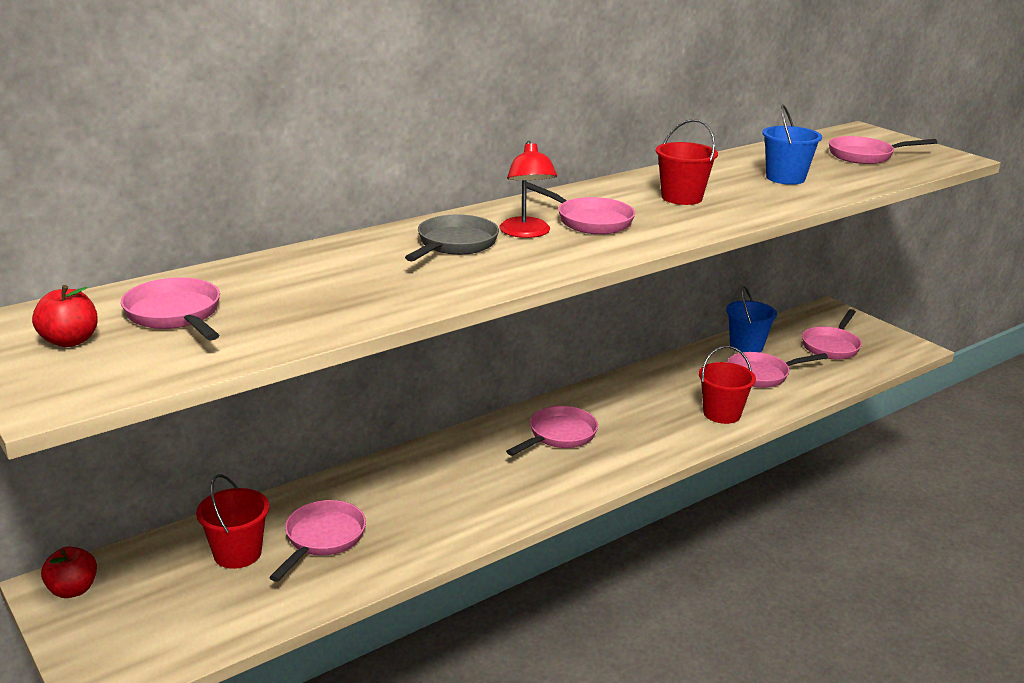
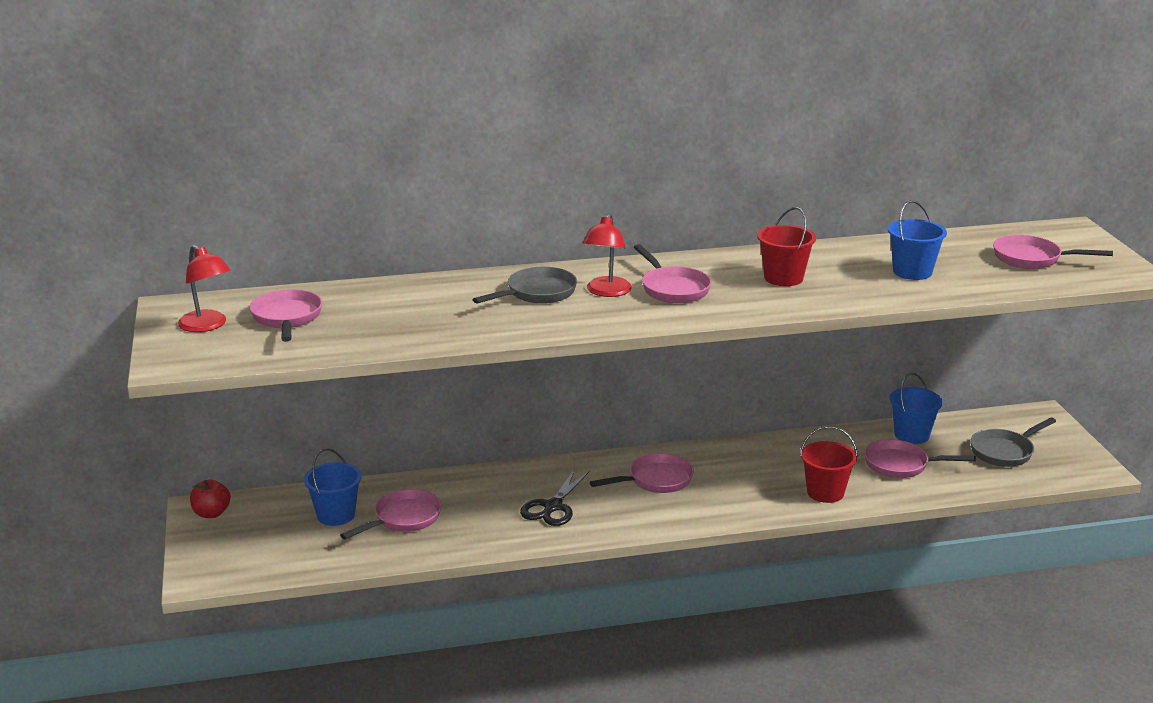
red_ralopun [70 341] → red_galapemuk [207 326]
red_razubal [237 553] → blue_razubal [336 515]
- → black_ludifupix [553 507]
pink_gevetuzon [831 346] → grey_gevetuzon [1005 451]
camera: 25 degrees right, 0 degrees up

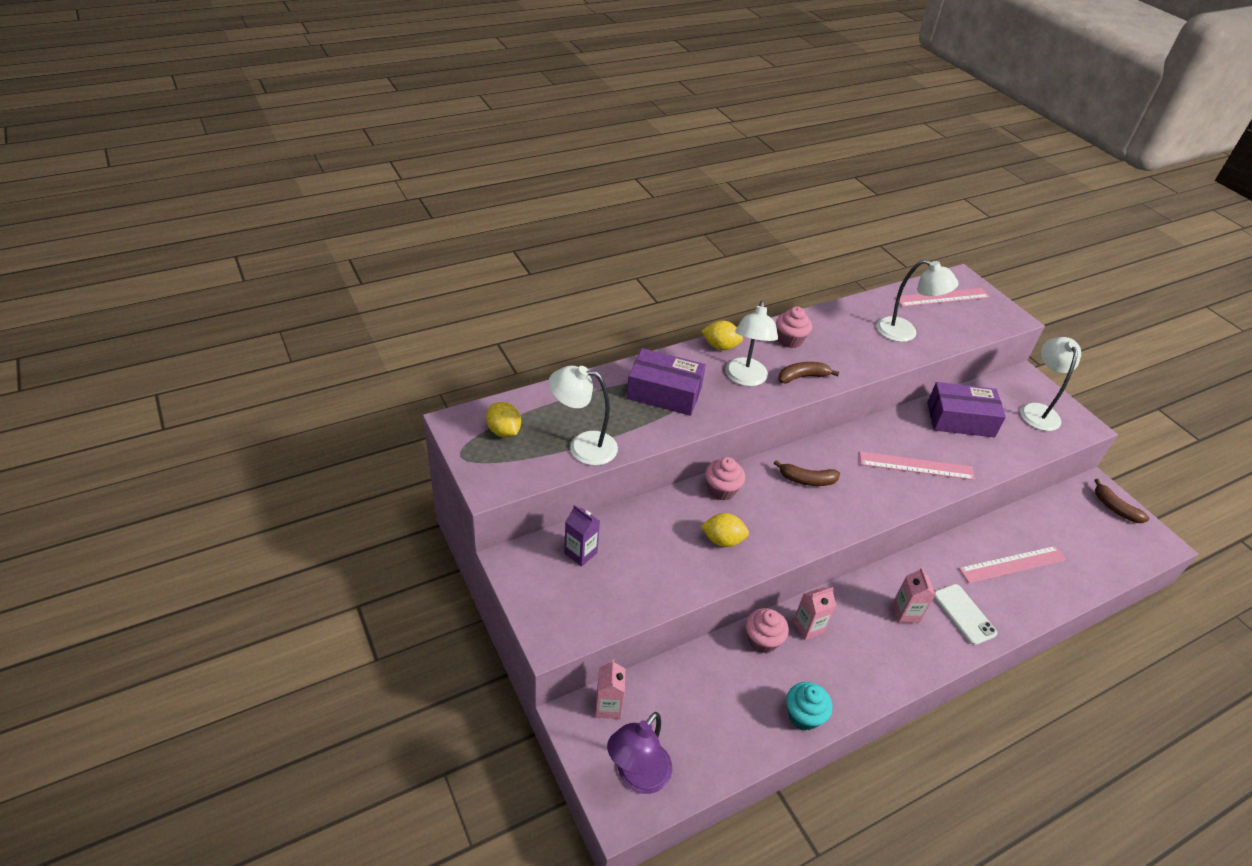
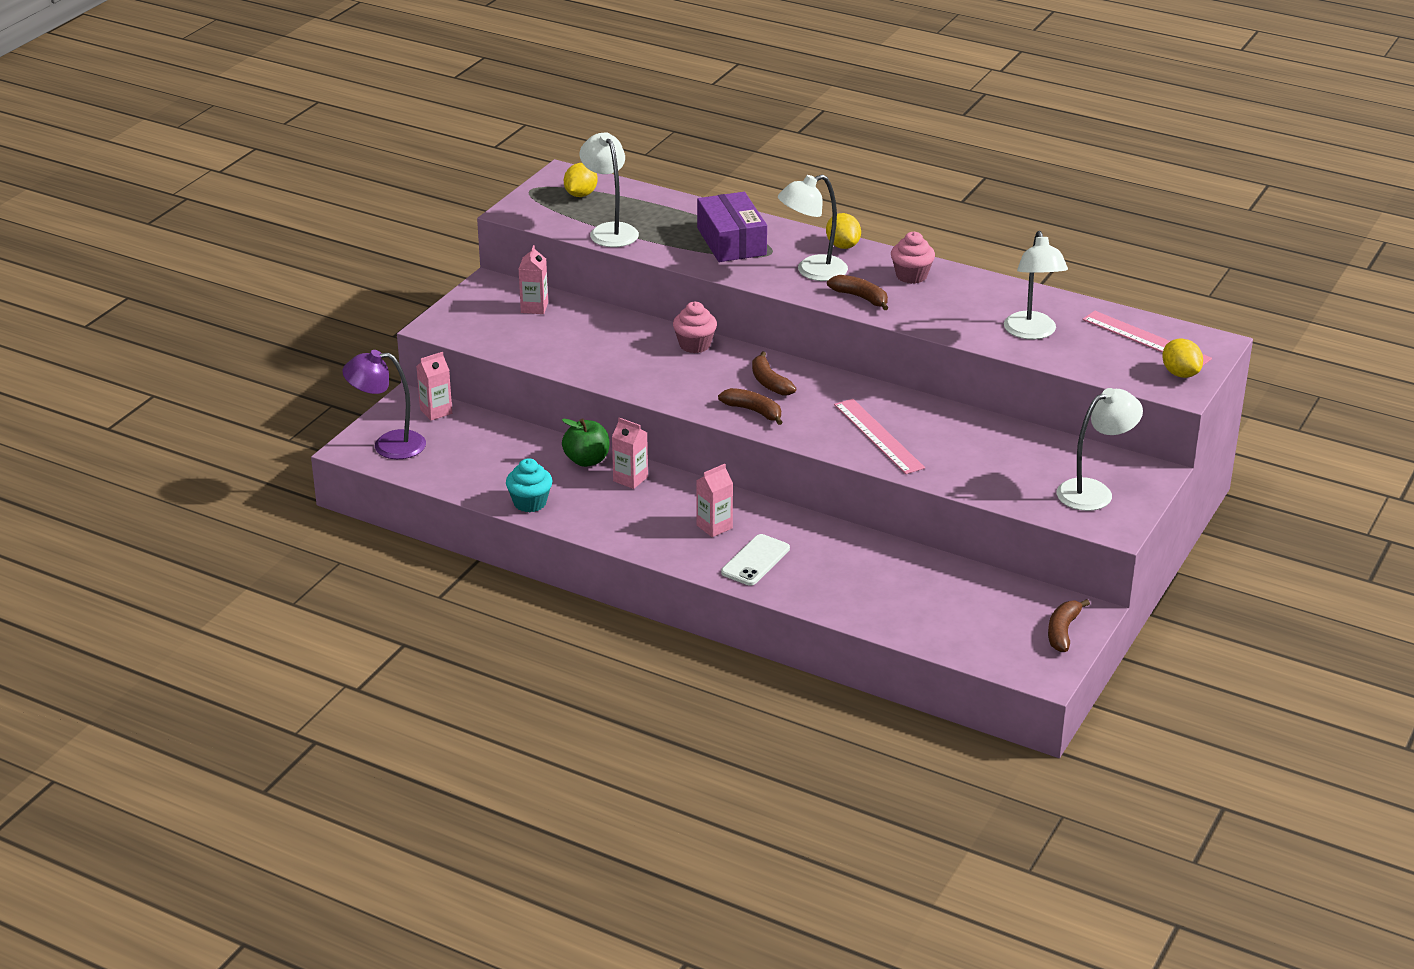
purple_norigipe [580 553] → pink_norigipe [534 307]
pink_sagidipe [762 640] → green_ralopun [587 460]
- → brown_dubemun [753 411]
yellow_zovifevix [722 540] → yellow_zovifevix [1180 374], relocated
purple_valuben [960 419] → -
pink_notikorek [1013 564] → -
camera: 60 degrees right, 10 degrees down

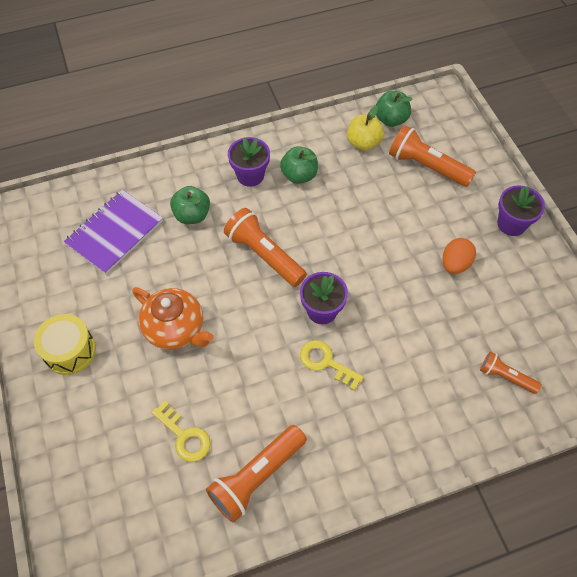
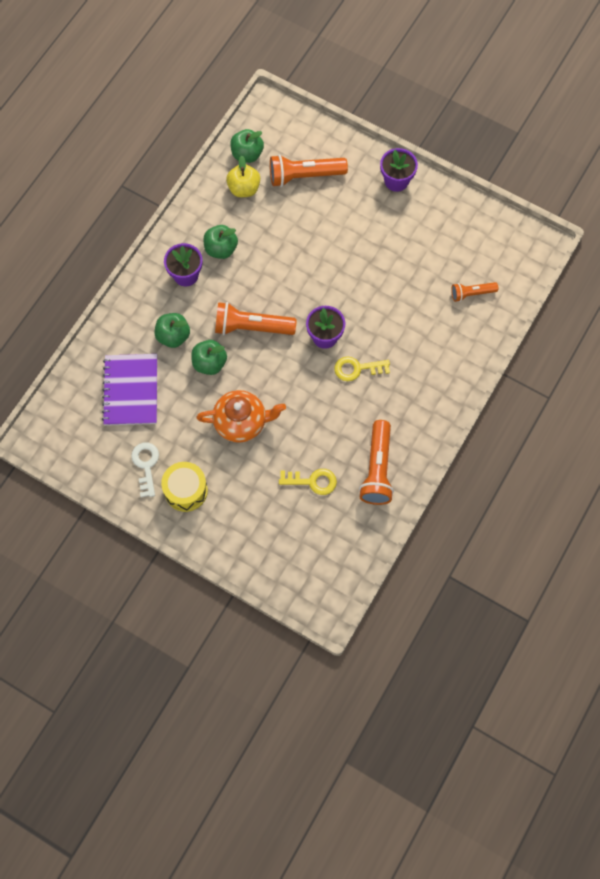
- → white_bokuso [146 465]
- → green_ralopun [209 363]
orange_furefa [455 264] → -
camera: 40 degrees left, 10 degrees up

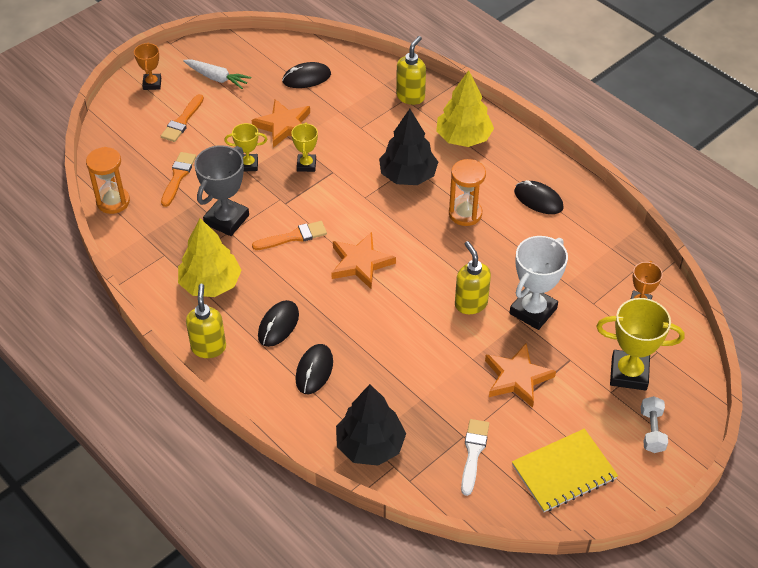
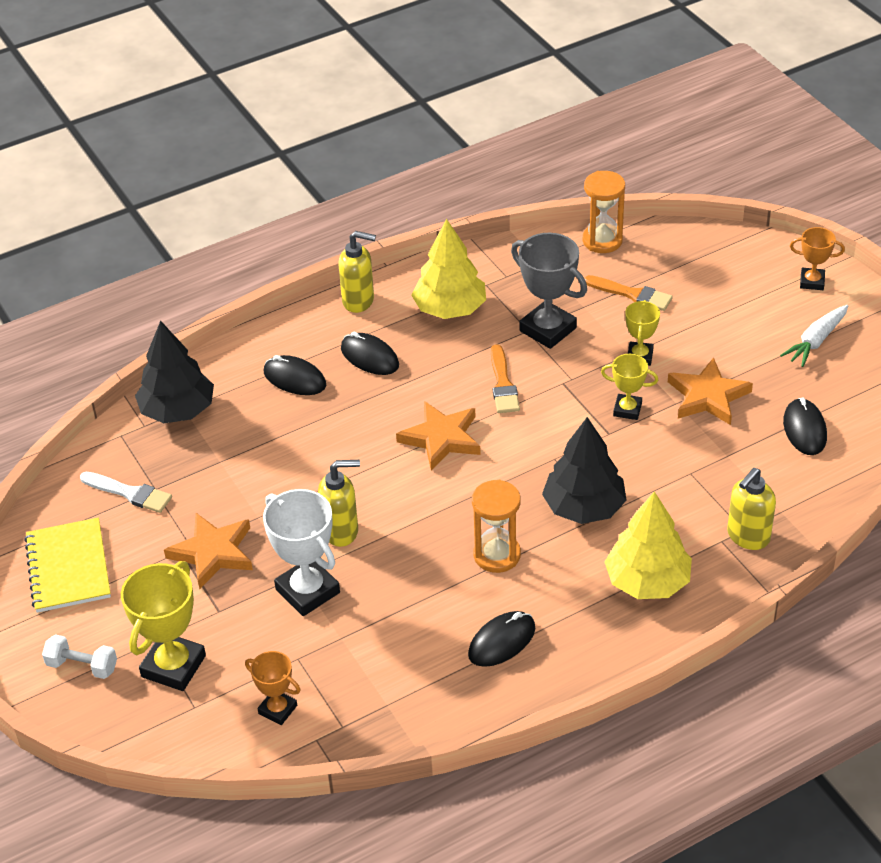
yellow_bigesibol [410 96] → yellow_bigesibol [747 537], 90 degrees clockwise
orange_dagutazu [182 121] → -
camera: 105 degrees right, 5 degrees down

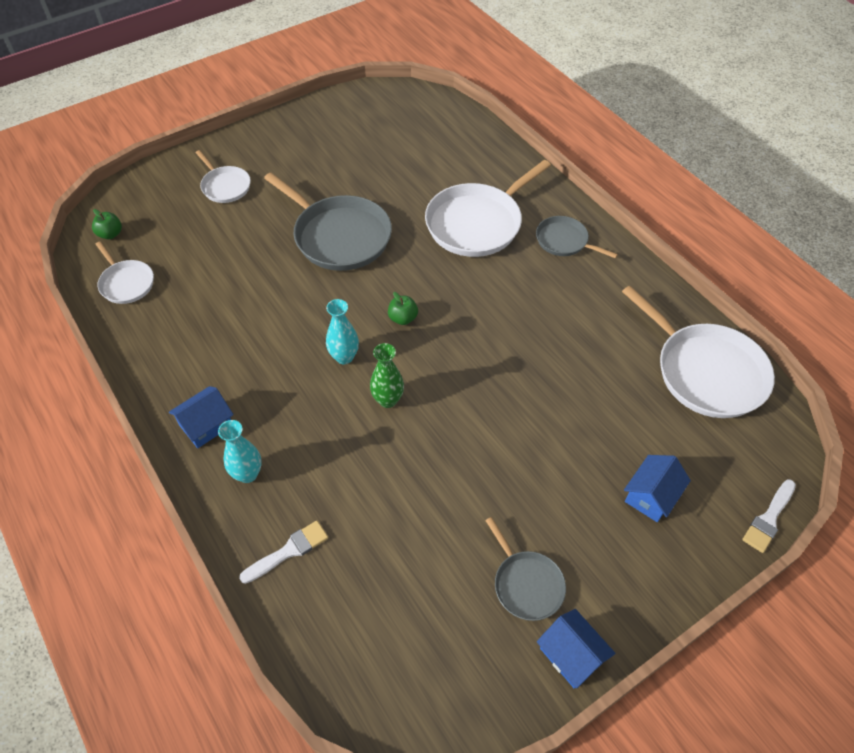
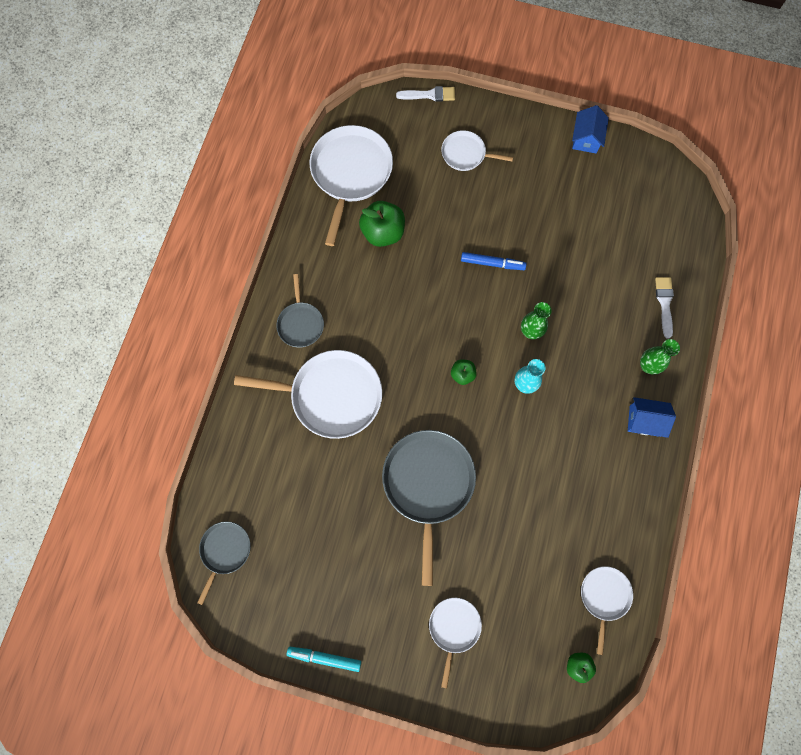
grey_gevetuzon [526 584] → grey_gevetuzon [225 551], relocated
- → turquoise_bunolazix [324 658]
- → green_ralopun [383 232]
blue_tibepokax [651 496] → white_gevetuzon [466 154]
- → blue_bunolazix [492 263]
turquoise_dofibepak [248 474] → green_dofibepak [648 366]
white_dagutazu [288 551] → white_dagutazu [664 303], 75 degrees clockwise
camera: 130 degrees left, 20 degrees up

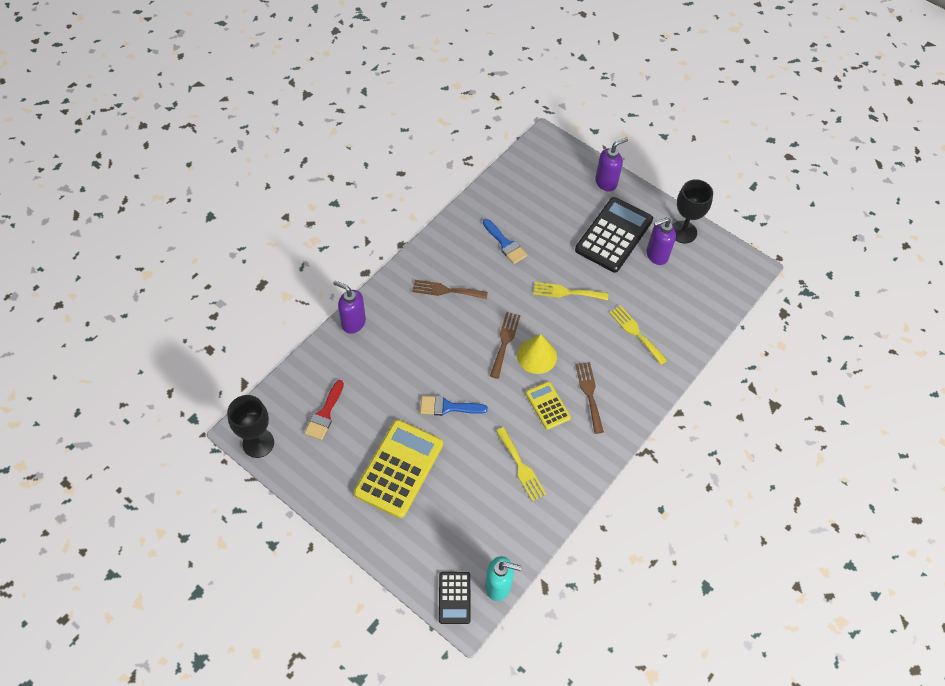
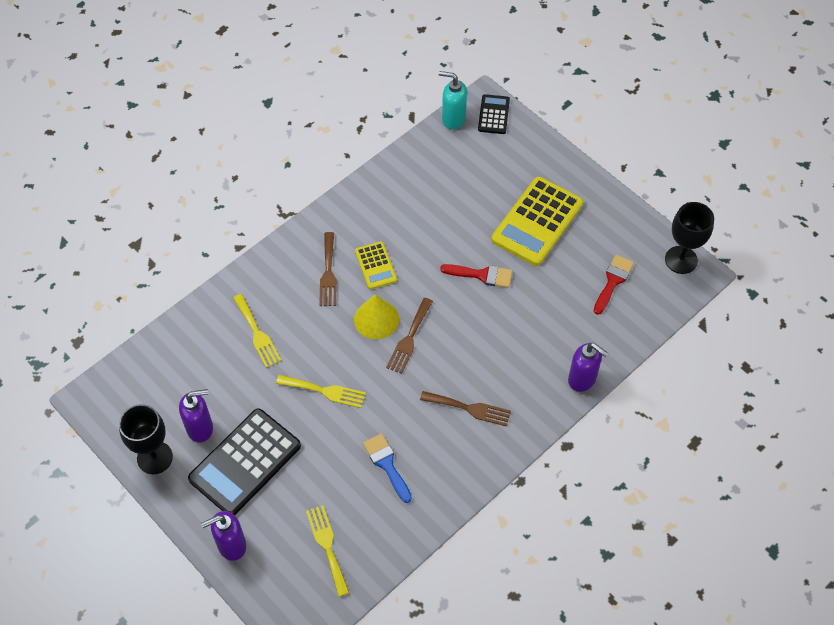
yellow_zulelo [521 466] → yellow_zulelo [327 546], relocated
blue_dagutazu [448 407] → red_dagutazu [482 275]
camera: 170 degrees left, 0 degrees up

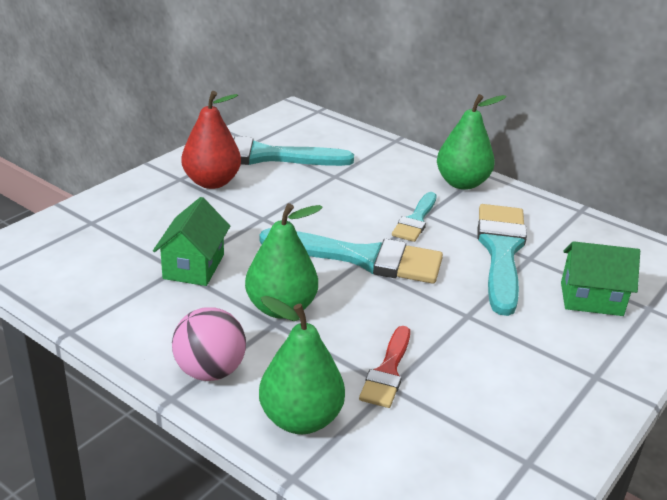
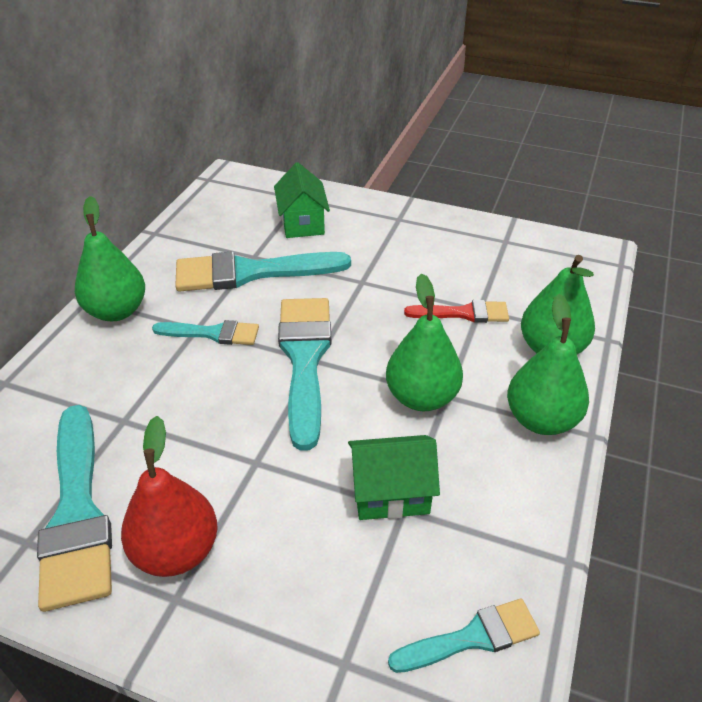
- → turquoise_dagutazu [472 637]
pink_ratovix [210 371] → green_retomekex [541 420]
camera: 105 degrees left, 10 degrees up

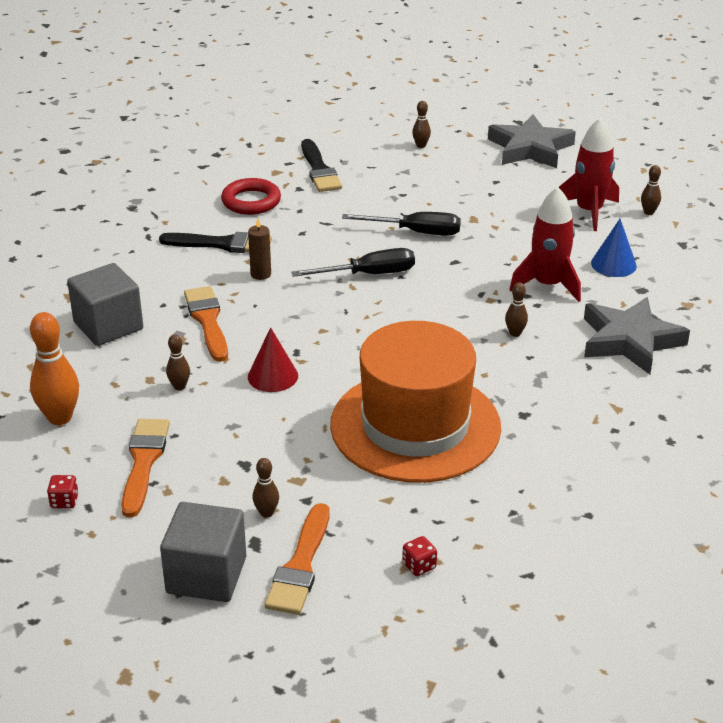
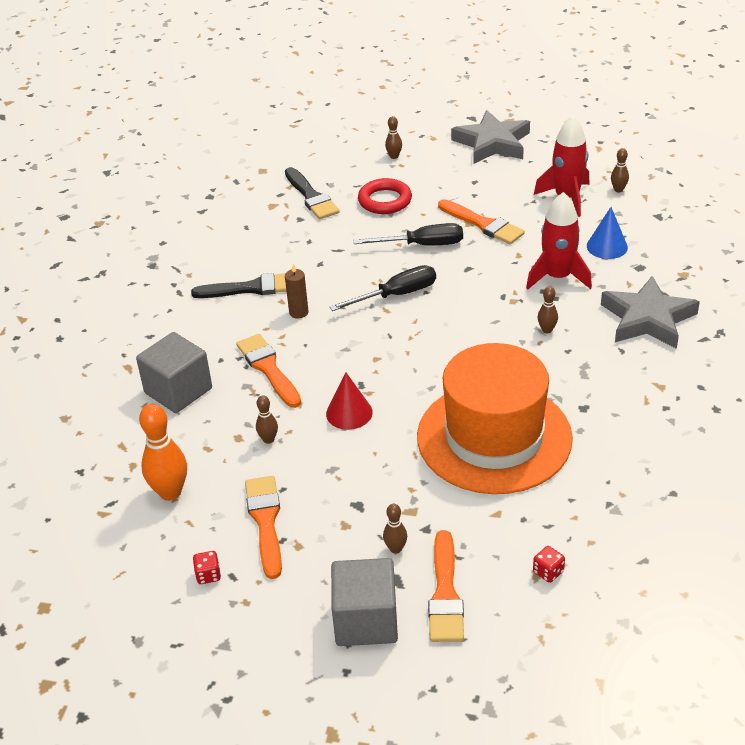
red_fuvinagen [251 201] → red_fuvinagen [385 200], relocated
- → orange_dagutazu [483 224]
camera: 10 degrees left, 5 degrees up

